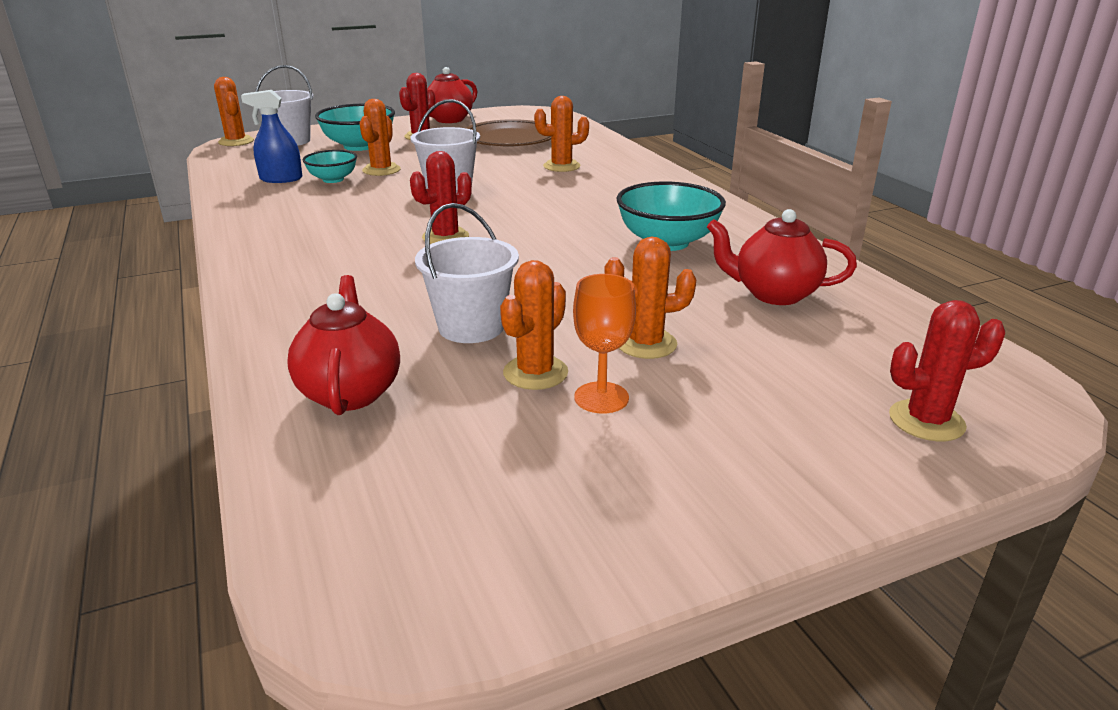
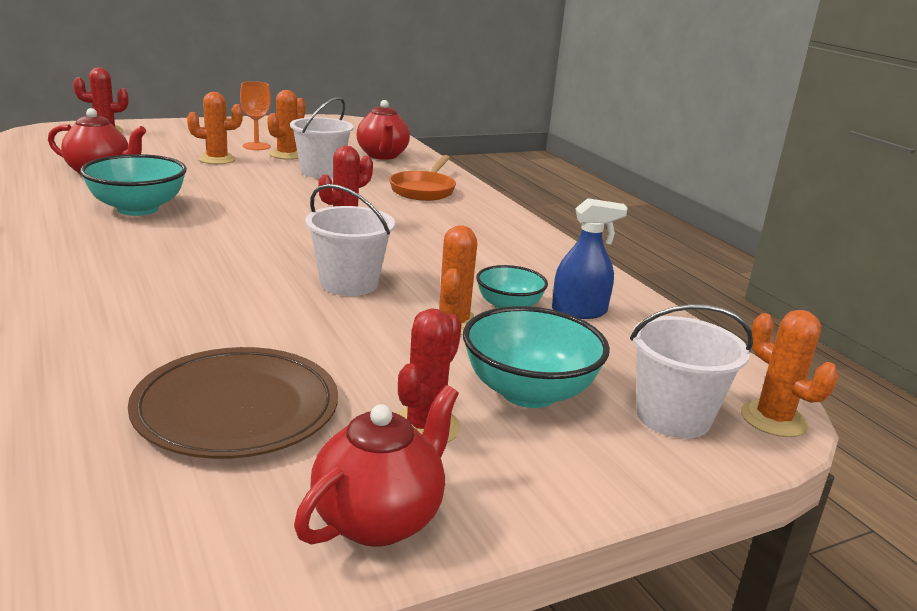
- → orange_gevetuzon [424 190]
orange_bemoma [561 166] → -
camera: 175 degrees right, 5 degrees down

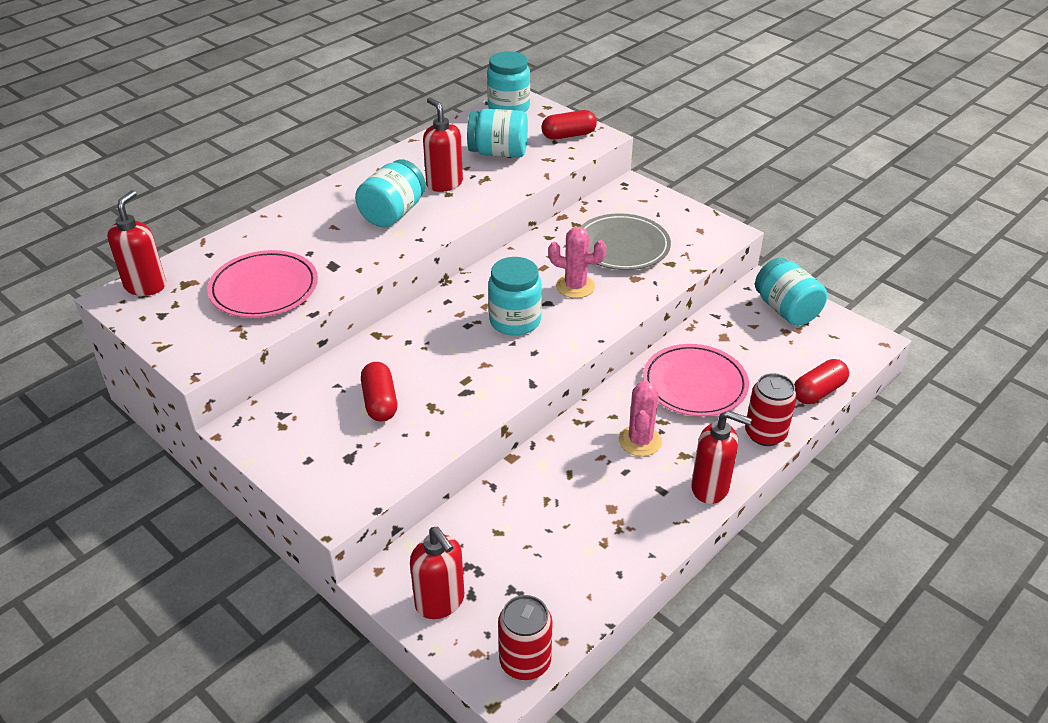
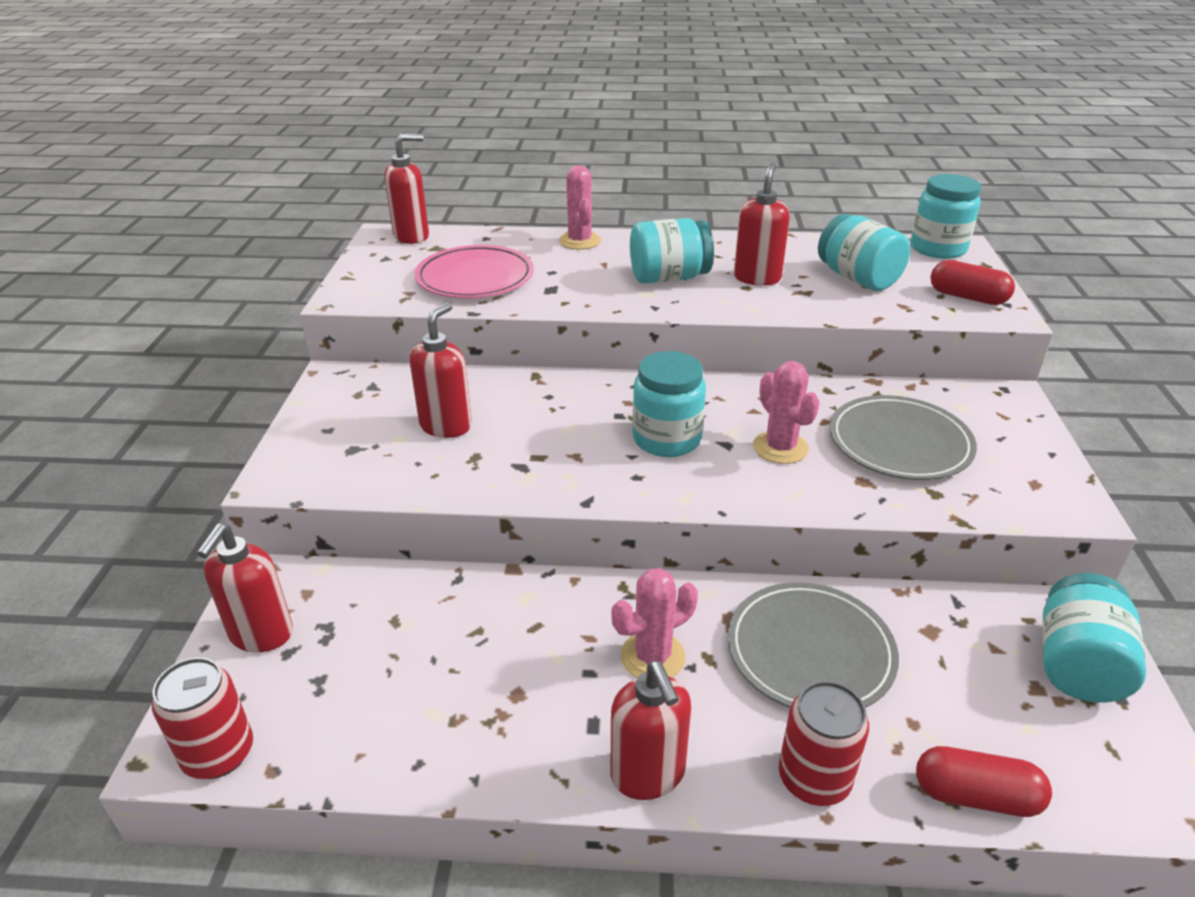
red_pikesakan [380 402] → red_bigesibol [446 425]
- → pink_bemoma [580 241]
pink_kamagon [694 384] → grey_kamagon [810 651]
camera: 50 degrees right, 5 degrees down

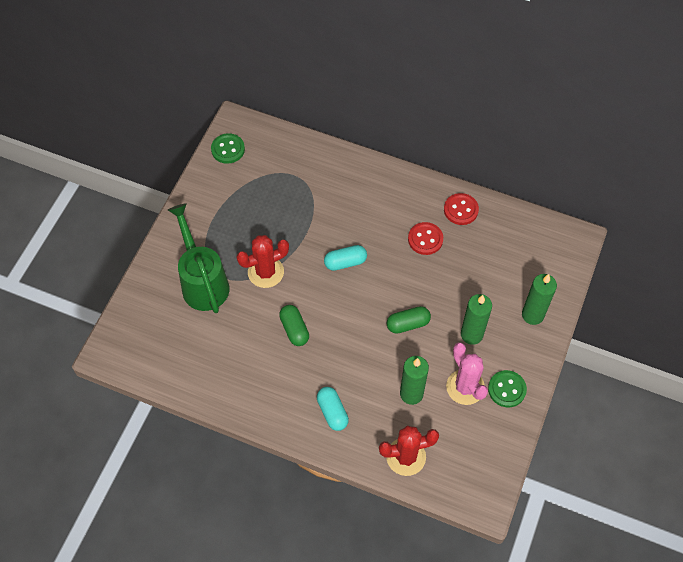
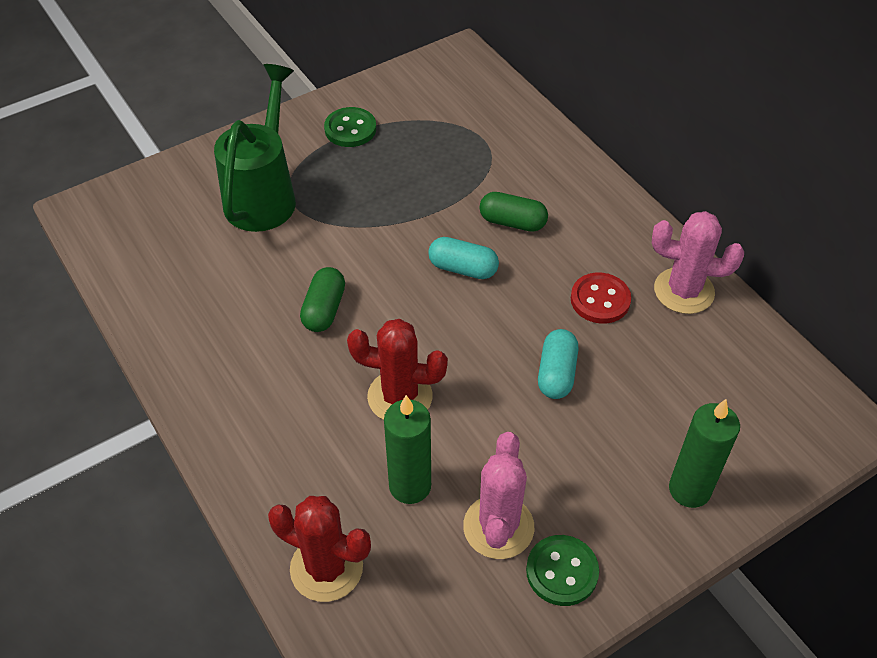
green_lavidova [228 149] → green_lavidova [350 129], relocated
red_bemoma [266 272] → red_bemoma [400 397], relocated
green_pikesakan [408 324] → green_pikesakan [512 222], relocated
turquoise_pikesakan [332 412] → turquoise_pikesakan [556 373], relocated
red_lavidova [461 210] → pink_bemoma [684 291]
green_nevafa [471 334] → -
camera: 35 degrees right, 10 degrees down

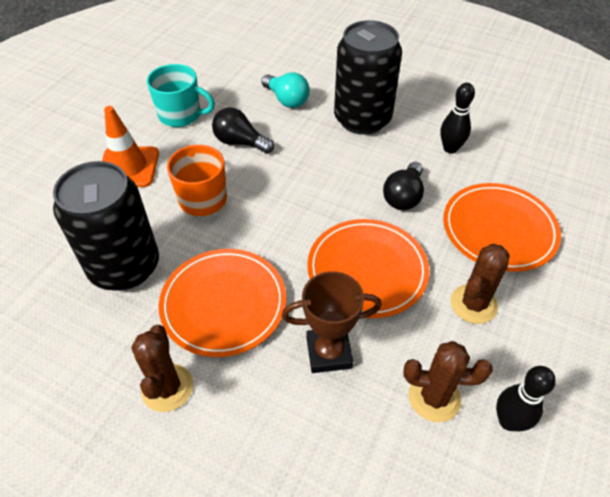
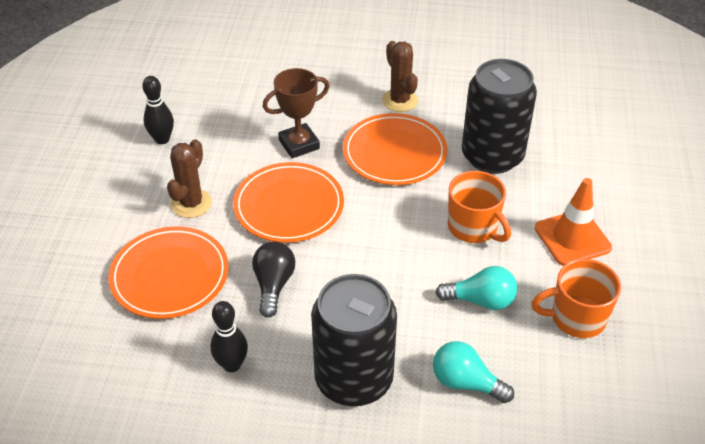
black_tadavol [240 142] → turquoise_tadavol [480 300]
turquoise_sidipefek [181 115] → orange_sidipefek [576 318]
brown_bemoma [434 397] → -
camera: 160 degrees right, 5 degrees down

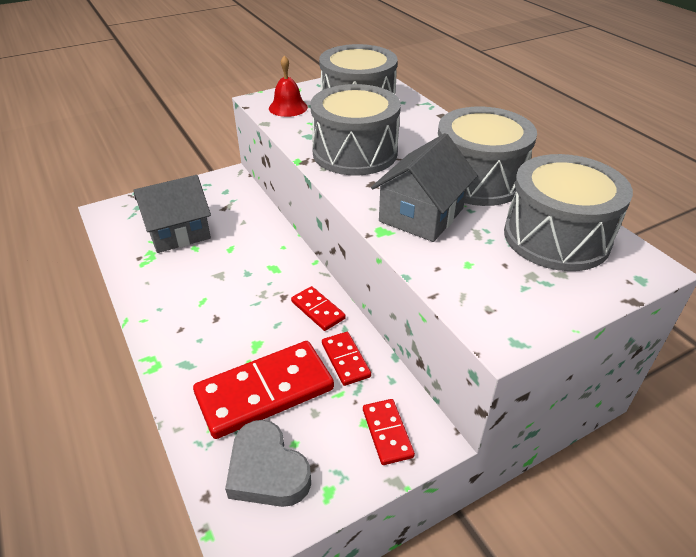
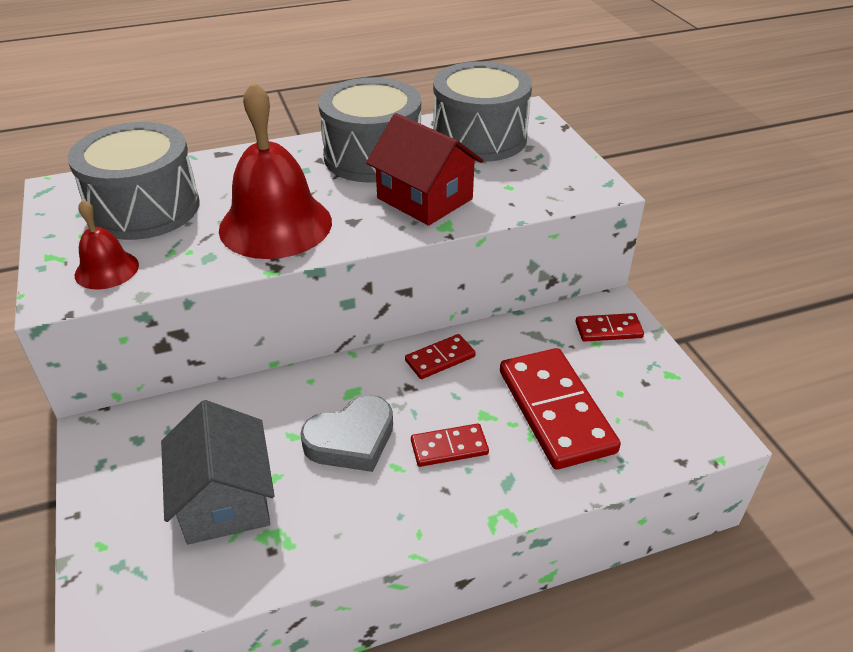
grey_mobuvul [355 152] → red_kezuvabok [275 225]
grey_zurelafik [267 470] → grey_zurelafik [351 440], relocated
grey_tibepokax [421 215] → red_tibepokax [424 198]
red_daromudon [345 360] → red_daromudon [449 447], relocated
camera: 80 degrees left, 0 degrees up

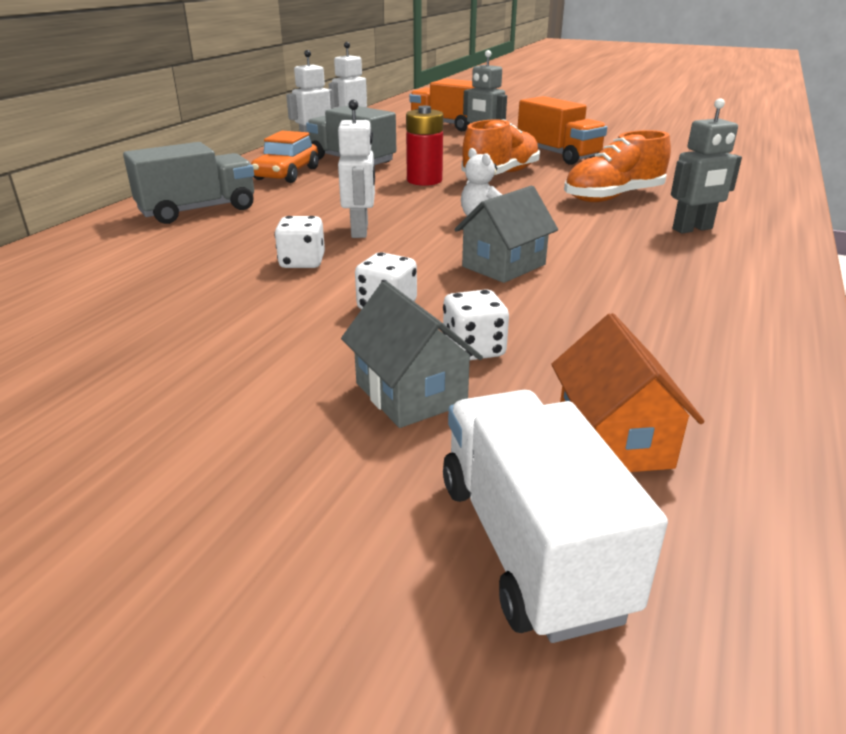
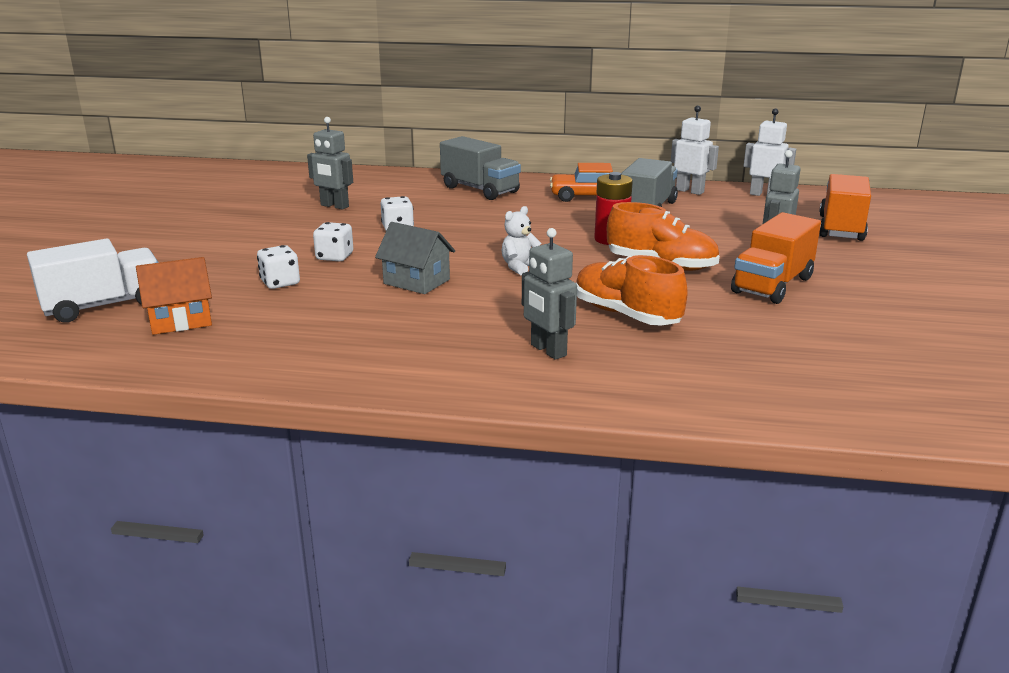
- → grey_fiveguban [334 206]
white_fiveguban [360 231] → -
grey_tibepokax [410 393] → -
camera: 75 degrees right, 5 degrees down

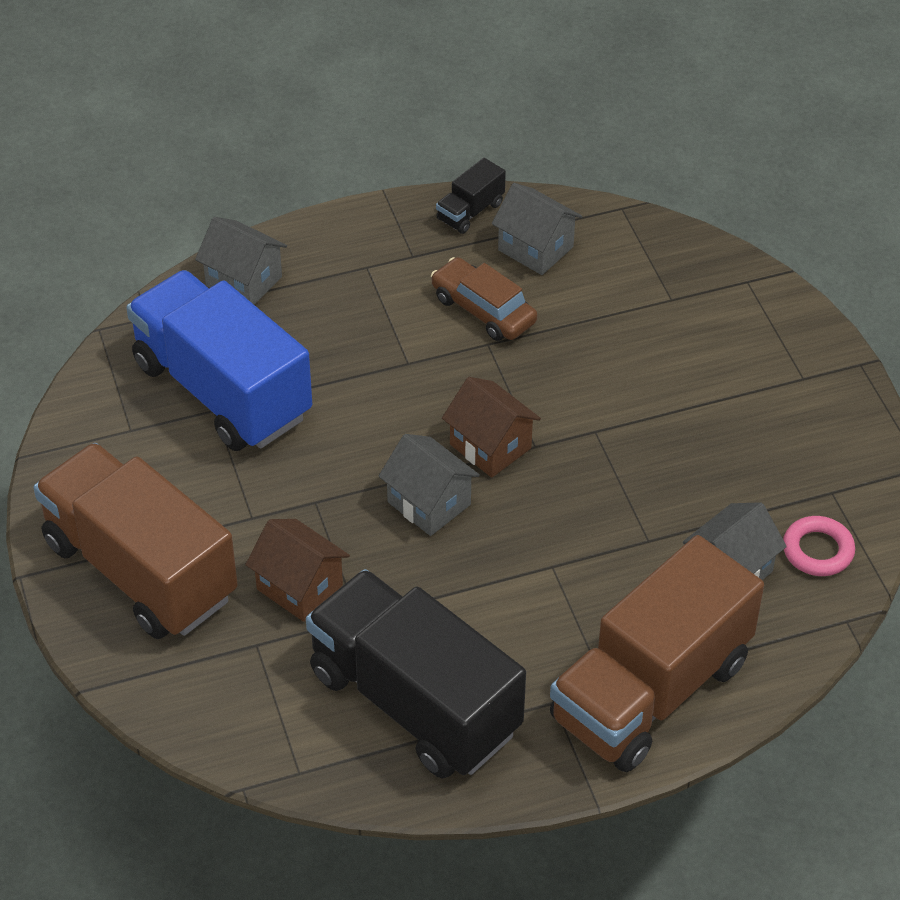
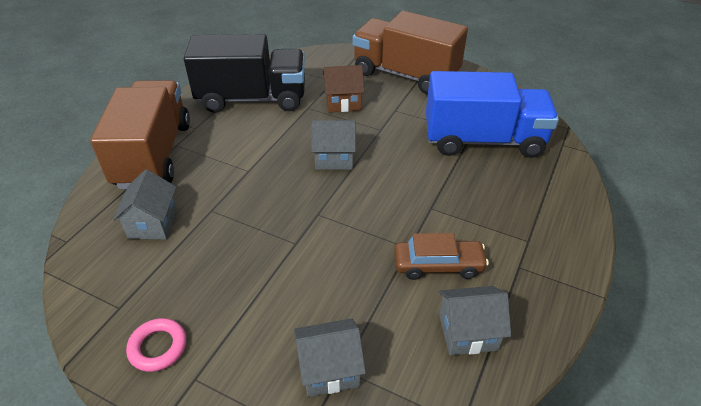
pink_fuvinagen [817 550] → pink_fuvinagen [158 347], relocated
grey_tibepokax [244 281] → grey_tibepokax [329 369], relocated
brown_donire [140 570] → brown_donire [405 75], 150 degrees counterclockwise
black_donire [470 211] → -
brown_tibepokax [490 446] → -
camera: 135 degrees right, 5 degrees down

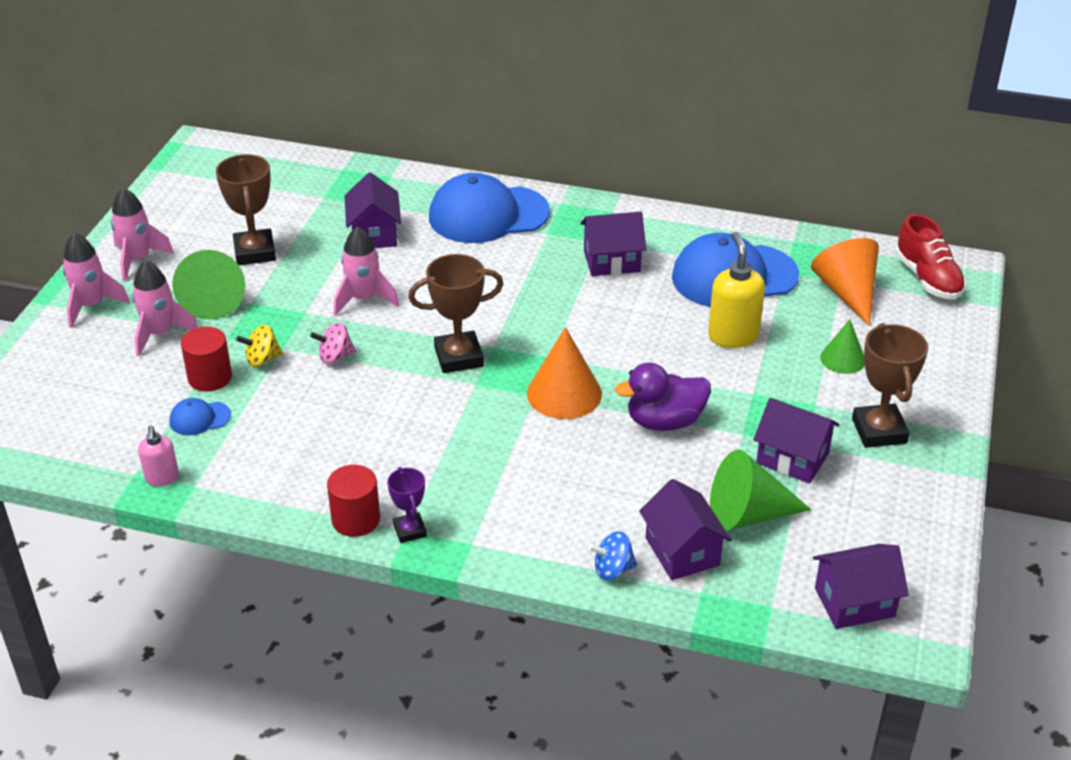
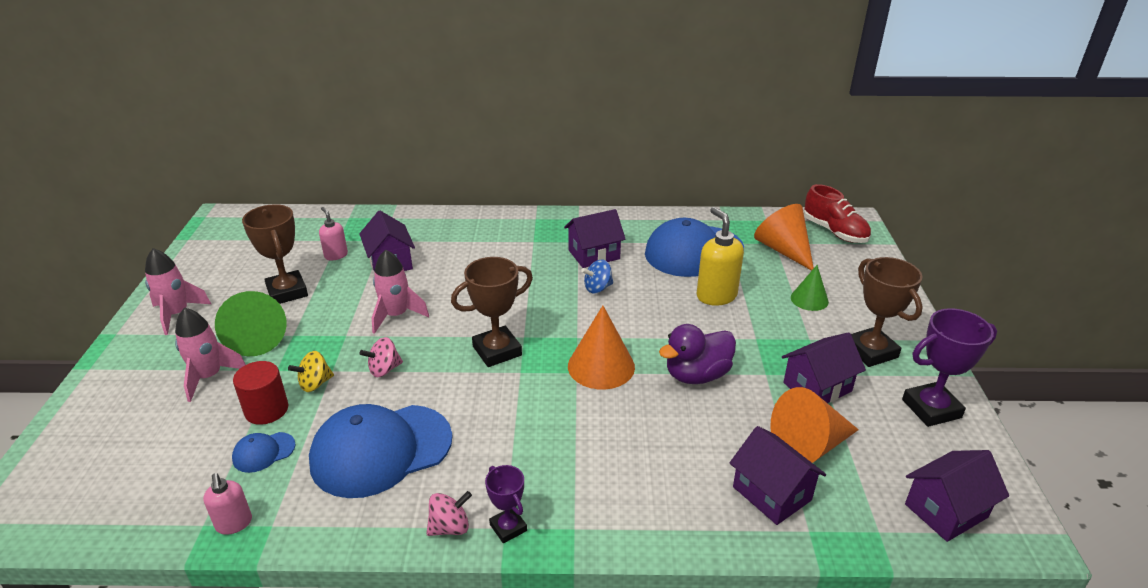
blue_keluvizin [488 215] → blue_keluvizin [381 450], relocated
- → pink_bigesibol [336 255]
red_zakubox [356 519] → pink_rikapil [450 527]
blue_rikapil [612 570] → blue_rikapil [597 288], relocated
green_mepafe [748 515] → orange_mepafe [809 445]
purple_tibepokax [792 458] → purple_tibepokax [817 387], 45 degrees counterclockwise
- → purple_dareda [931 409]
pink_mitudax [91 305] → -
camera: 15 degrees left, 5 degrees down

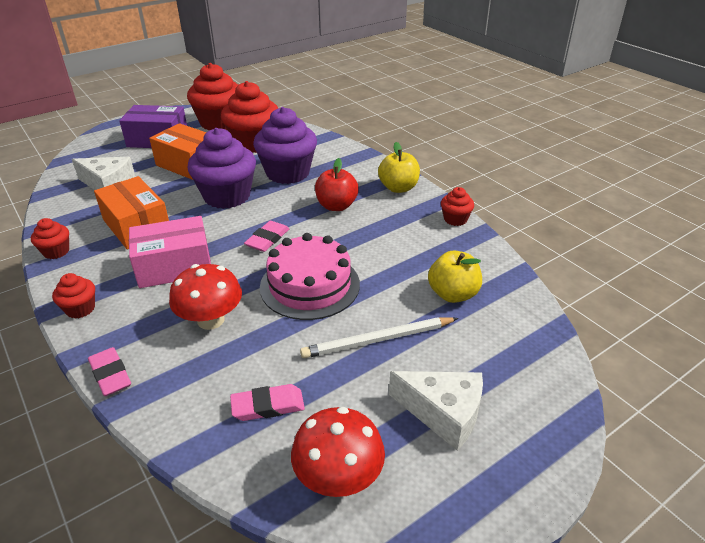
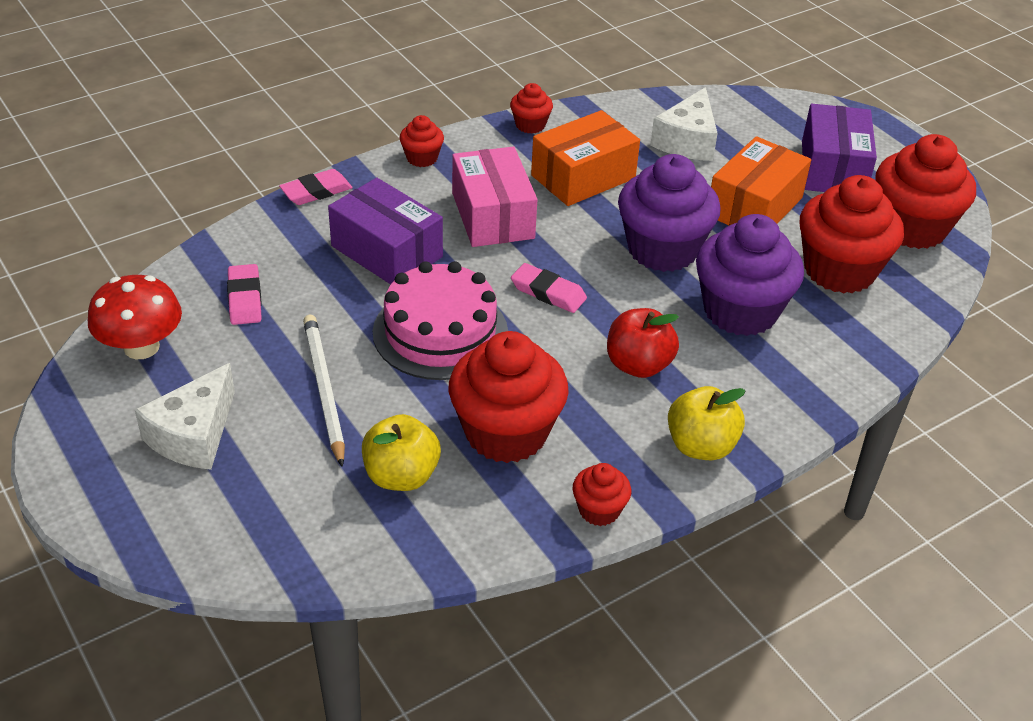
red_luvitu [211 320] → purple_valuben [387 251]
- → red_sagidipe [506 433]
camera: 90 degrees right, 5 degrees up

